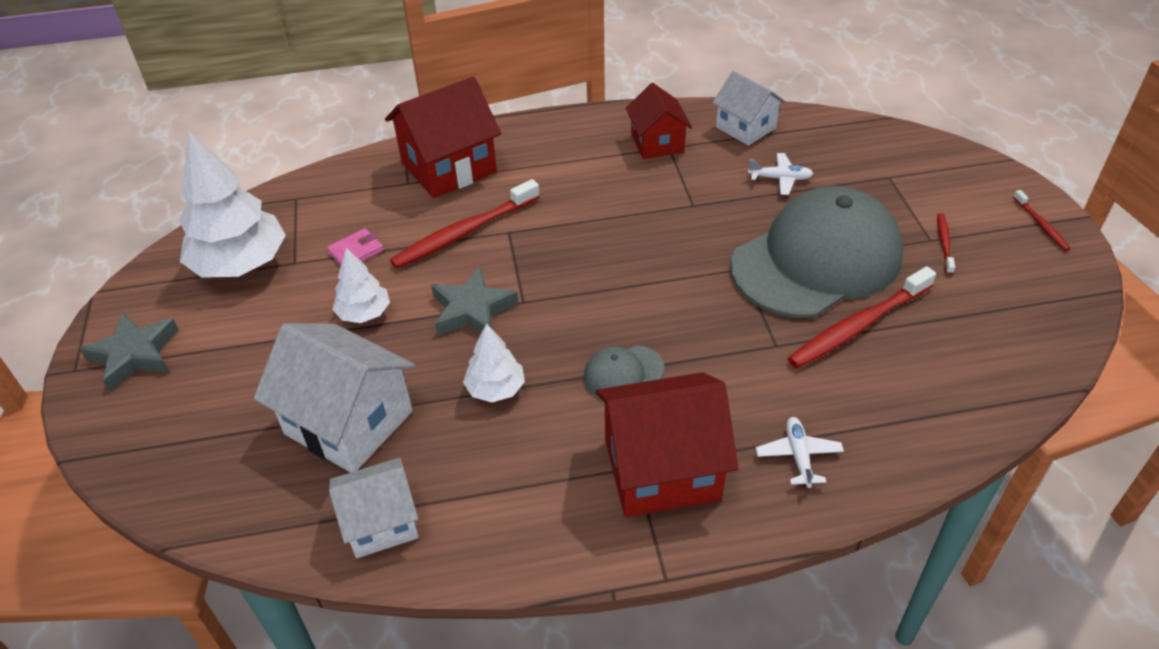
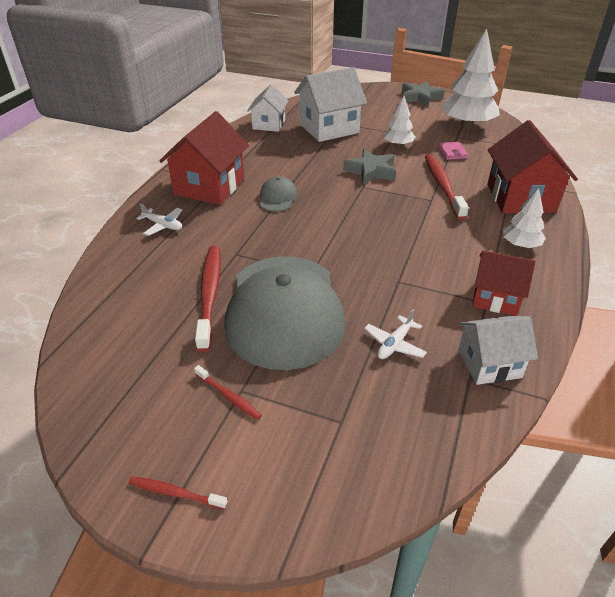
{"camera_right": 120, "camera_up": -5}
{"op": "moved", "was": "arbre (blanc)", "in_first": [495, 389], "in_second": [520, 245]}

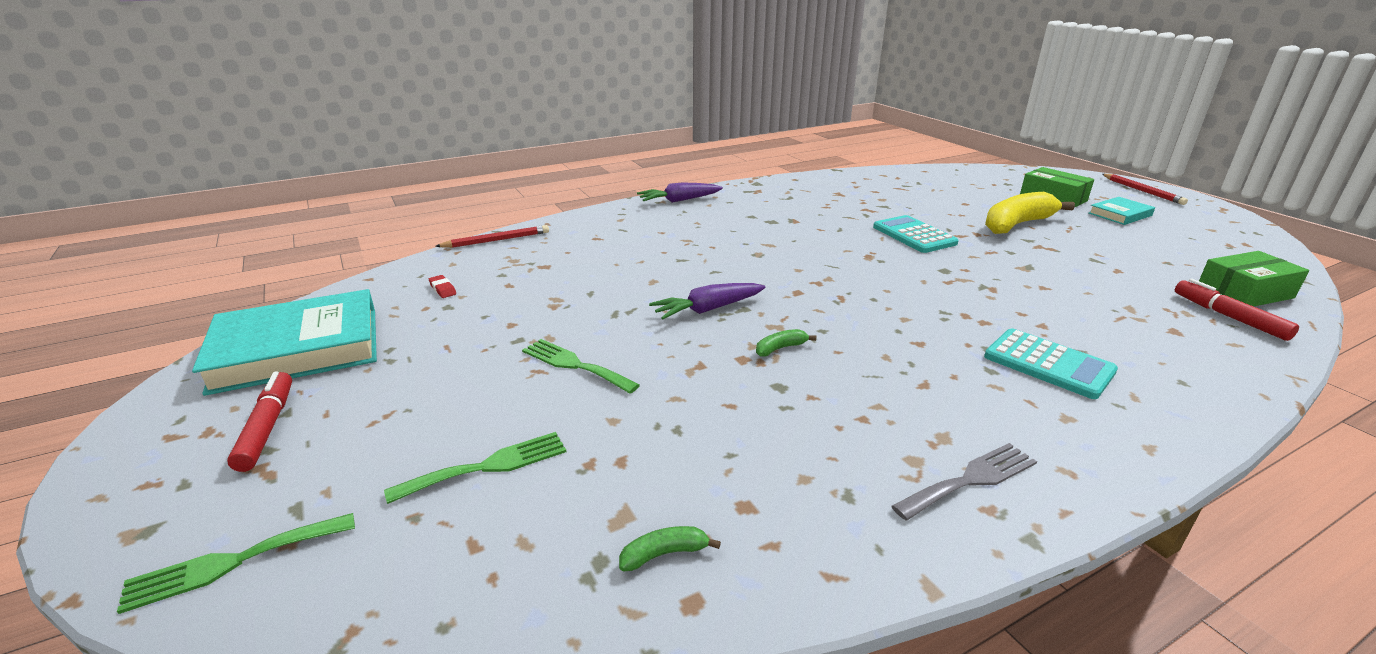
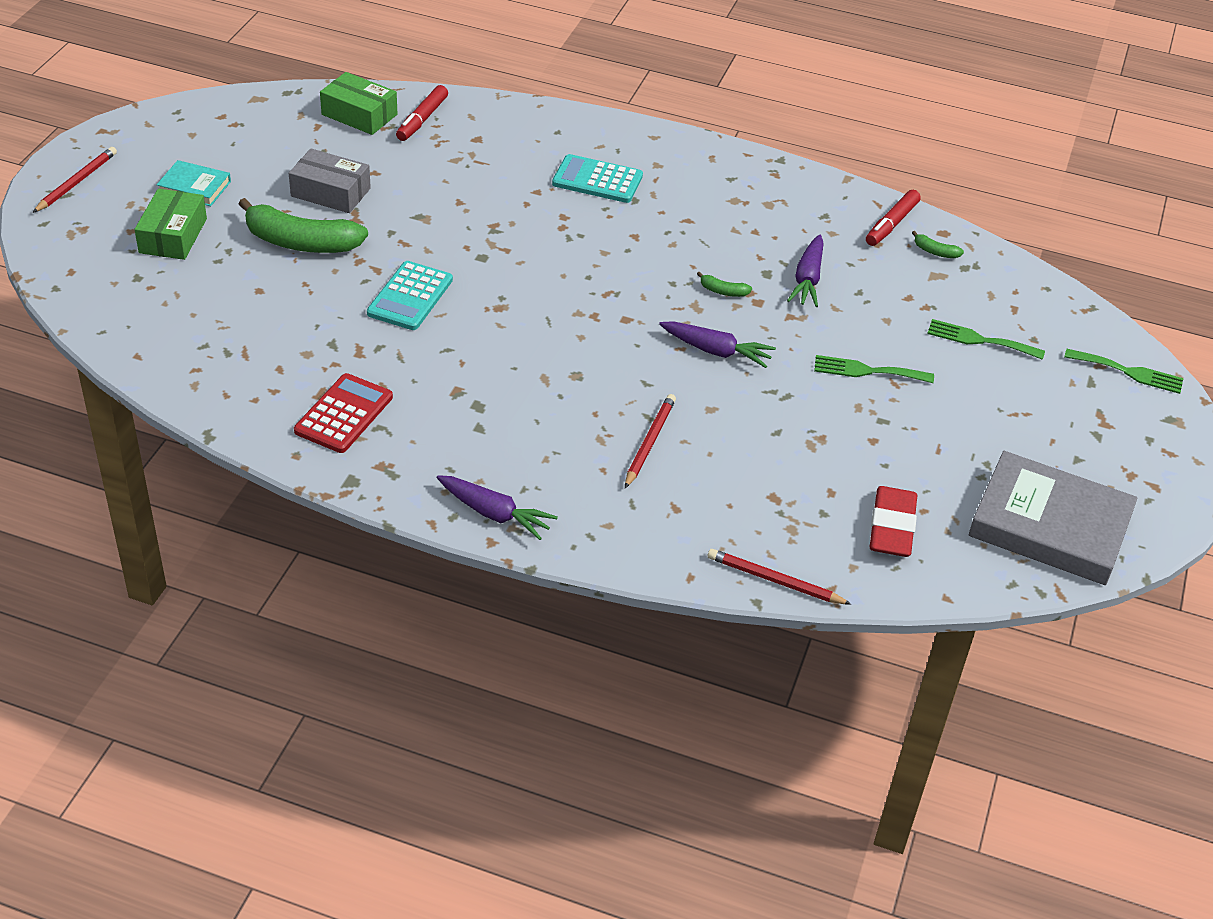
{"camera_right": -135, "camera_up": 15}
{"op": "recoloured", "was": "banane (jaune)", "now": "banane (vert)", "in_first": [1017, 224], "in_second": [300, 242]}
{"op": "resized", "was": "gomme (rouge)", "in_first": [443, 289], "in_second": [892, 527], "ratio": 2.32}
{"op": "recoloured", "was": "livre (turquoise)", "now": "livre (gris)", "in_first": [298, 349], "in_second": [1049, 525]}
{"op": "turned", "was": "calculatrice (turquoise)", "in_first": [1048, 364], "in_second": [597, 180], "clockwise": -75}
{"op": "turned", "was": "fourchette (vert)", "in_first": [575, 365], "in_second": [867, 371], "clockwise": 105}
{"op": "moved", "was": "feutre (rouge)", "in_first": [267, 428], "in_second": [891, 224]}
{"op": "removed", "was": "fourchette (gris)", "in_first": [970, 480]}
{"op": "added", "now": "boîte (gris)", "in_second": [330, 192]}
{"op": "added", "now": "carotte (violet)", "in_second": [807, 279]}
{"op": "added", "now": "calculatrice (rouge)", "in_second": [344, 414]}
{"op": "added", "now": "crayon (rouge)", "in_second": [649, 442]}

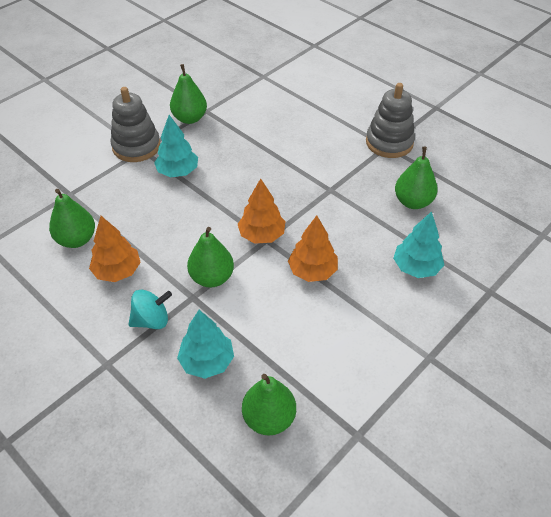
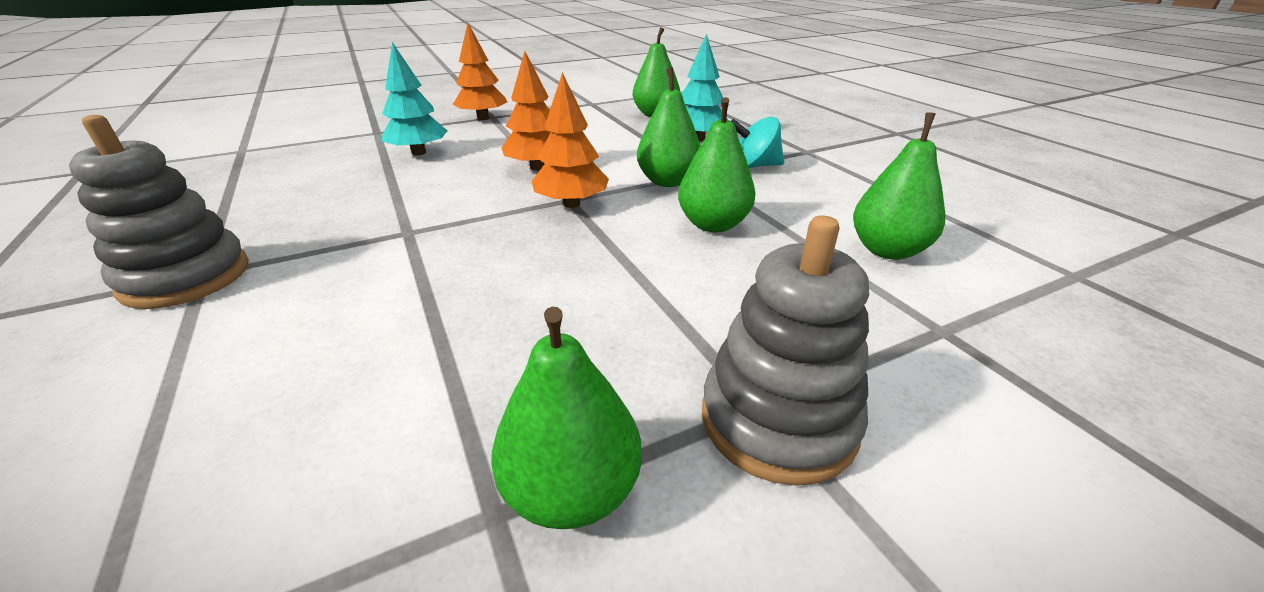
{"camera_right": -160, "camera_up": -15}
{"op": "removed", "was": "arbre (turquoise)", "in_first": [178, 172]}
{"op": "moved", "was": "poire (vert)", "in_first": [413, 202], "in_second": [713, 224]}
{"op": "moved", "was": "arbre (orange)", "in_first": [117, 271], "in_second": [483, 118]}

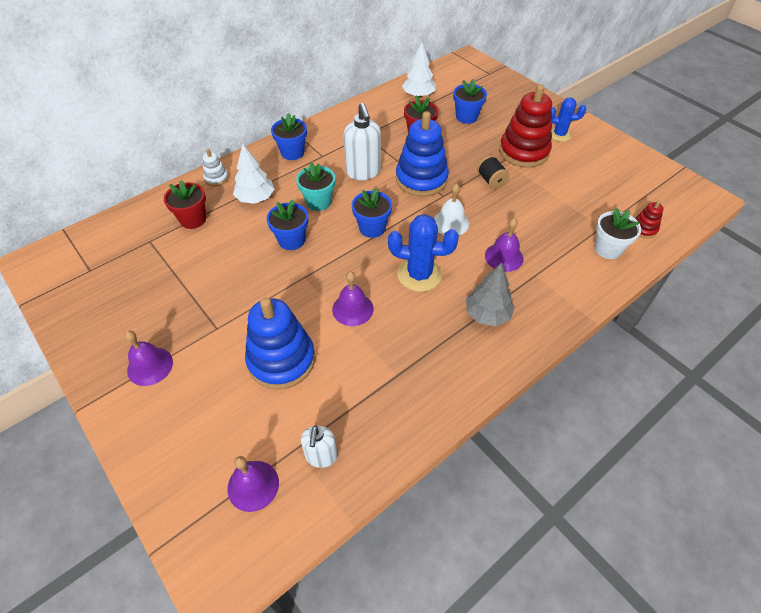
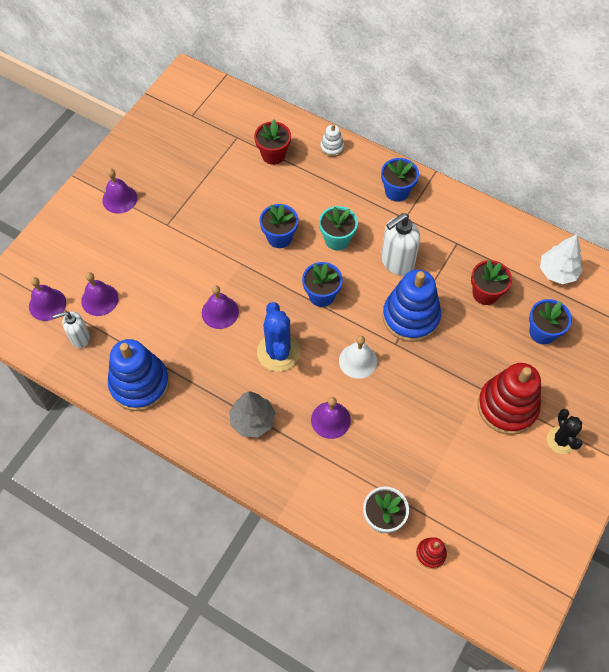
{"camera_right": 70, "camera_up": 10}
{"op": "recoloured", "was": "cactus (bleu)", "now": "cactus (noir)", "in_first": [559, 134], "in_second": [561, 440]}
{"op": "removed", "was": "arbre (blanc)", "in_first": [255, 198]}
{"op": "removed", "was": "bobine (noir)", "in_first": [491, 181]}
{"op": "moved", "was": "jouet à empiler (bleu)", "in_first": [281, 360], "in_second": [140, 384]}
{"op": "added", "now": "cloche (violet)", "in_second": [99, 299]}

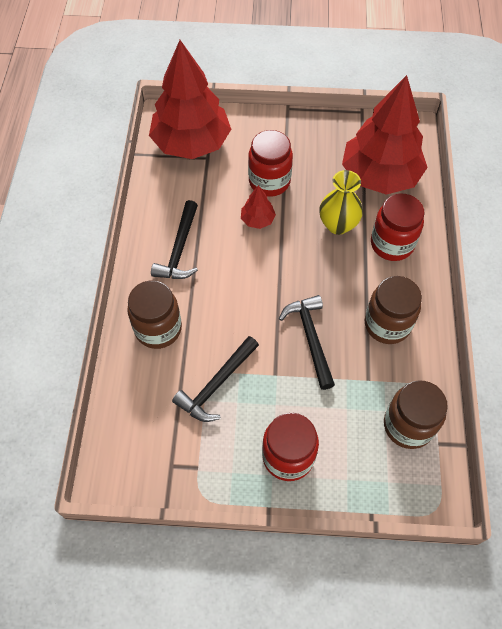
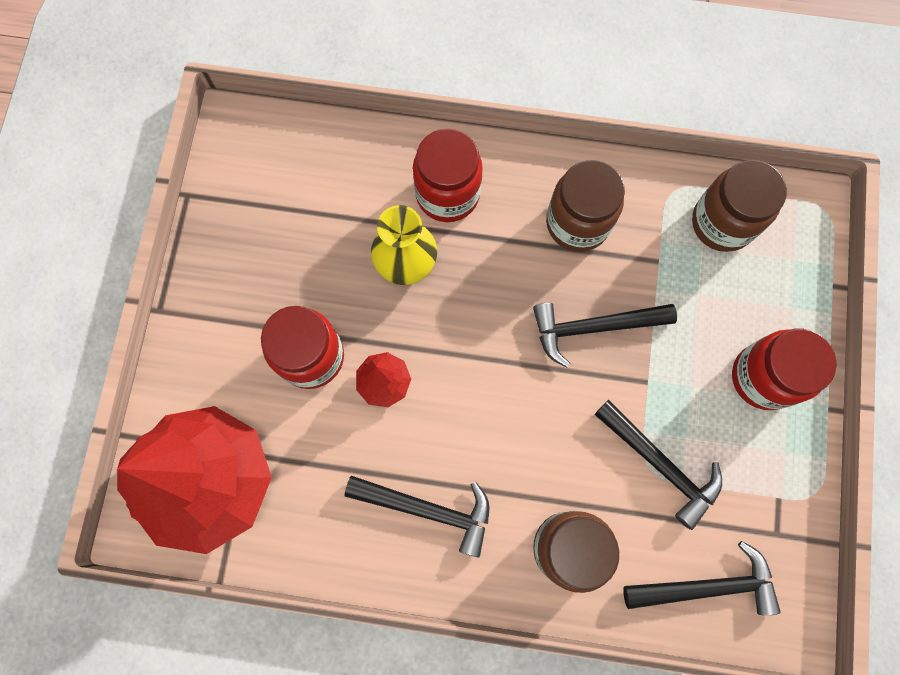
{"camera_right": -85, "camera_up": 15}
{"op": "removed", "was": "arbre (rouge)", "in_first": [380, 176]}
{"op": "added", "now": "marteau (noir)", "in_second": [707, 586]}

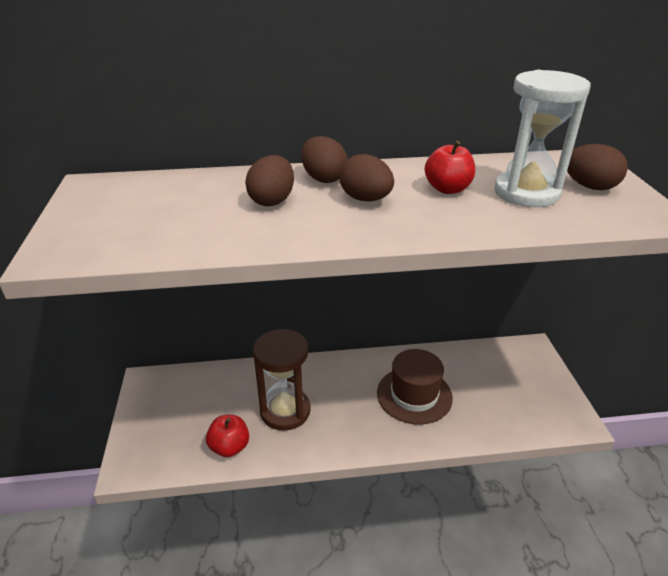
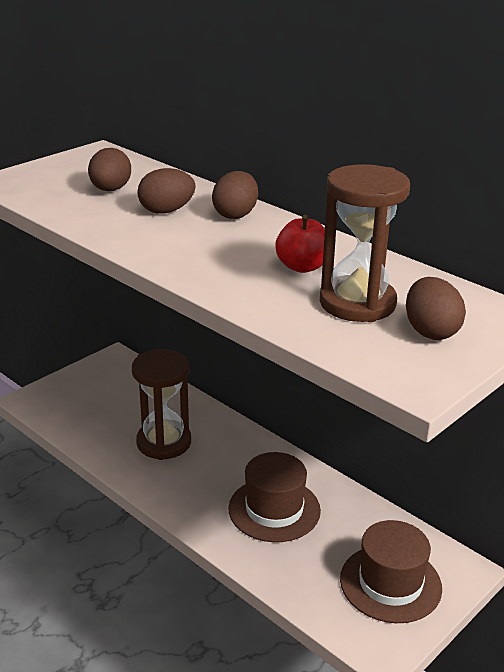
{"camera_right": 50, "camera_up": -5}
{"op": "recoloured", "was": "sablier (blanc)", "now": "sablier (marron)", "in_first": [526, 193], "in_second": [357, 303]}
{"op": "moved", "was": "œuf (marron)", "in_first": [365, 199], "in_second": [110, 190]}
{"op": "removed", "was": "pomme (rouge)", "in_first": [229, 447]}
{"op": "added", "now": "chapeau (marron)", "in_second": [390, 583]}

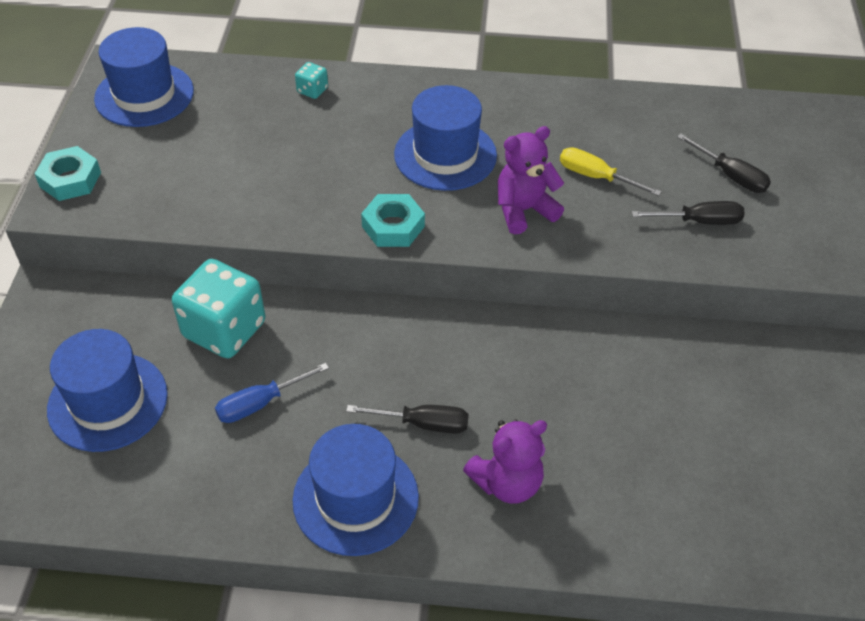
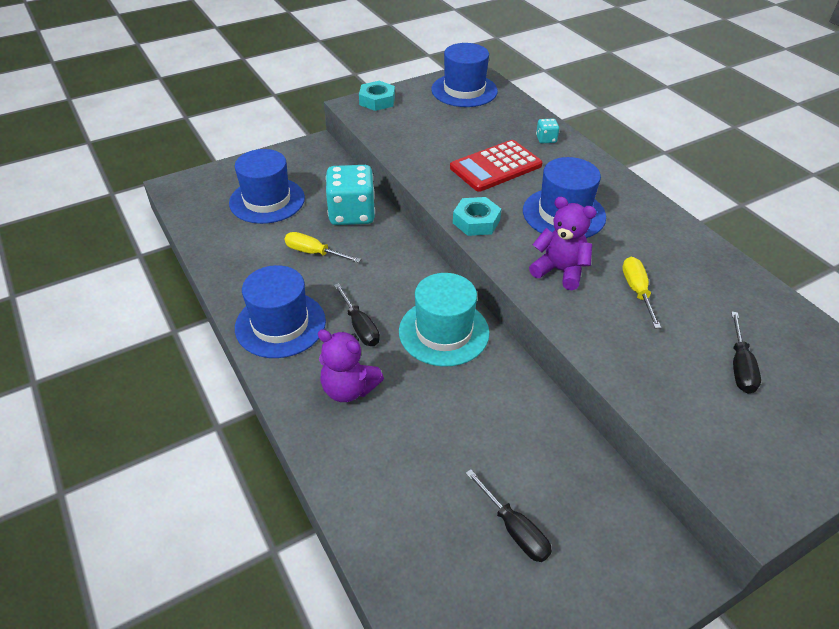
{"camera_right": 55, "camera_up": -5}
{"op": "moved", "was": "tournevis (noir)", "in_first": [699, 221], "in_second": [514, 529]}
{"op": "recoloured", "was": "tournevis (bleu)", "now": "tournevis (jaune)", "in_first": [260, 403], "in_second": [314, 253]}
{"op": "added", "now": "calculatrice (rouge)", "in_second": [496, 167]}
{"op": "added", "now": "chapeau (turquoise)", "in_second": [444, 332]}

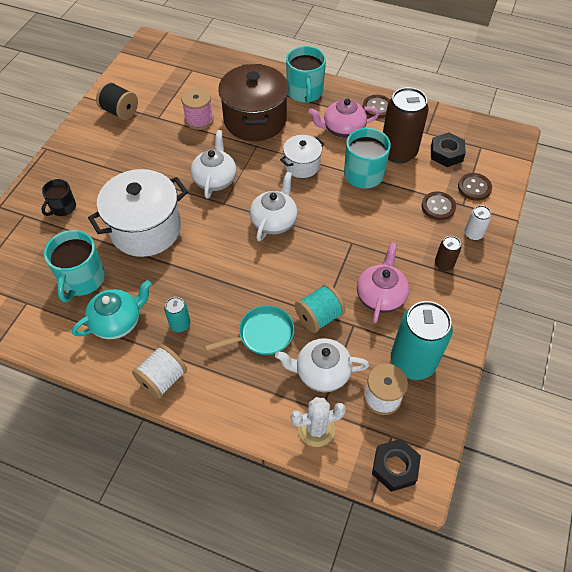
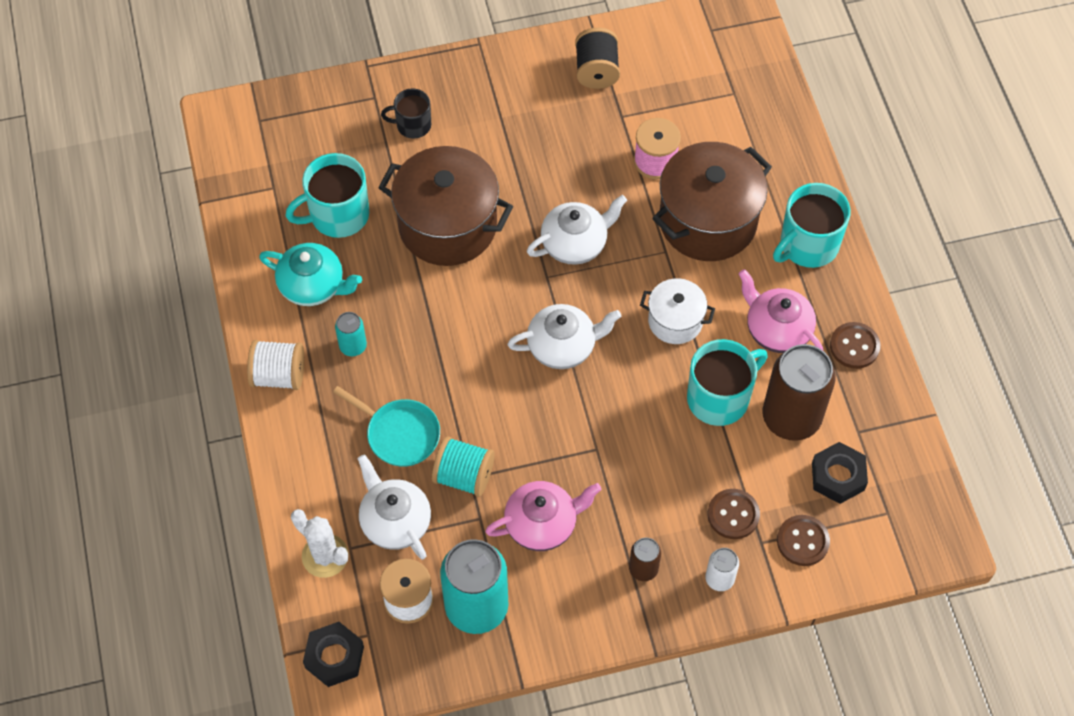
{"camera_right": 55, "camera_up": 5}
{"op": "recoloured", "was": "marmite (blanc)", "now": "marmite (marron)", "in_first": [146, 229], "in_second": [447, 225]}

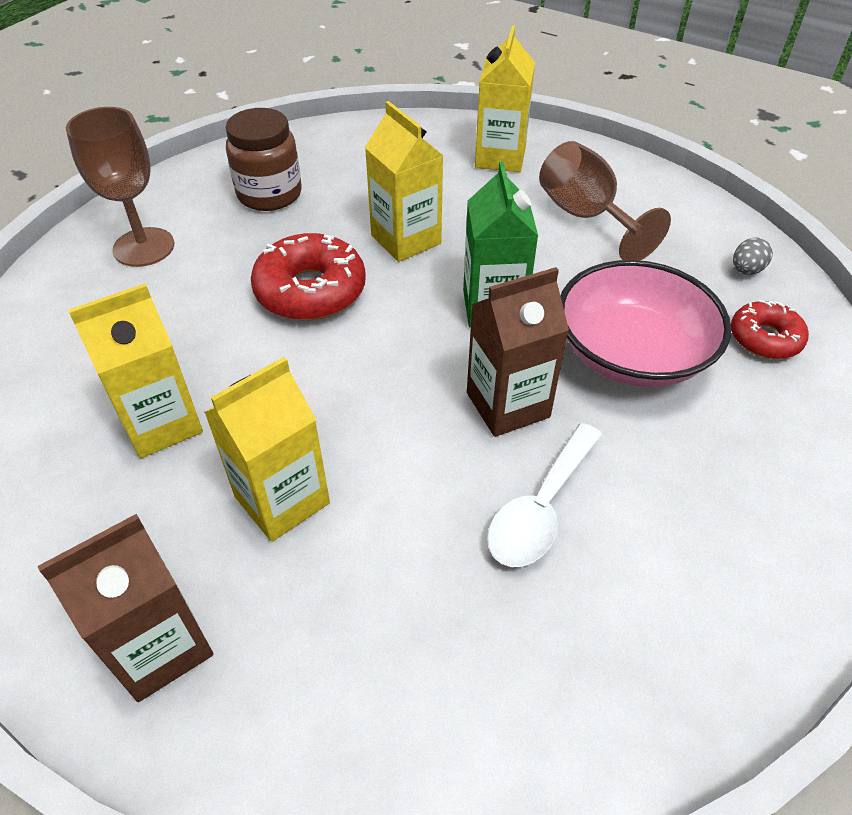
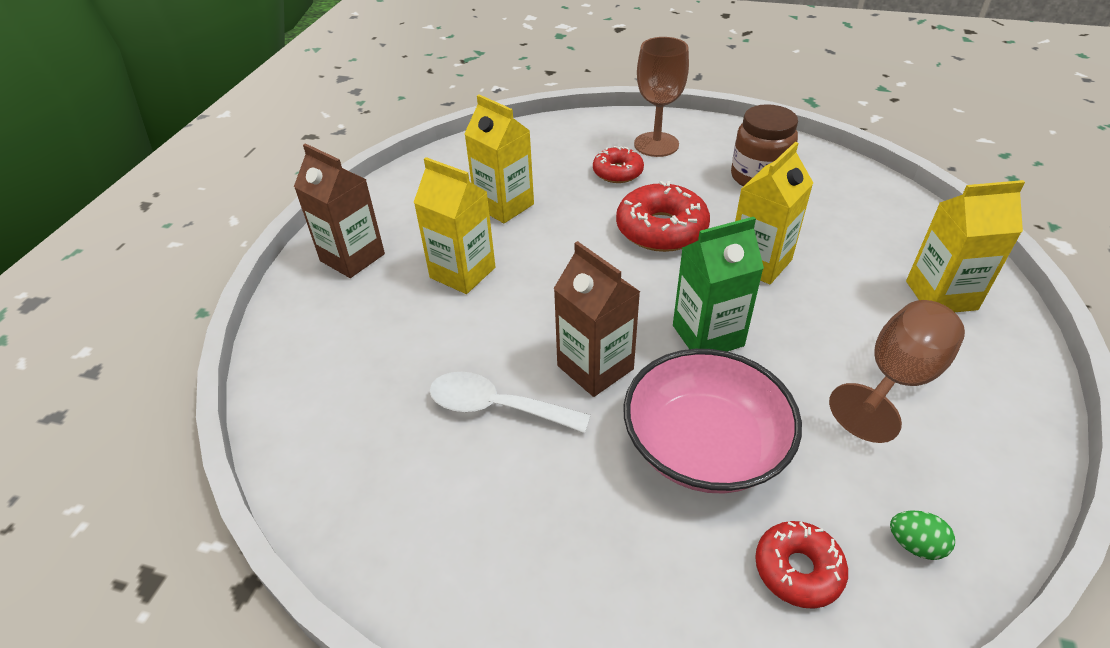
{"camera_right": 75, "camera_up": -5}
{"op": "recoloured", "was": "œuf (gris)", "now": "œuf (vert)", "in_first": [746, 270], "in_second": [915, 545]}
{"op": "added", "now": "beignet (rouge)", "in_second": [617, 172]}

